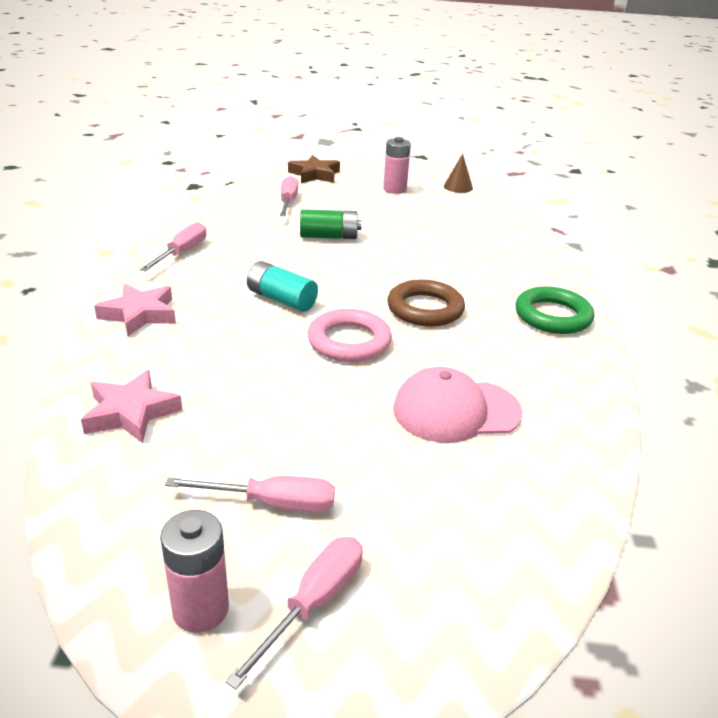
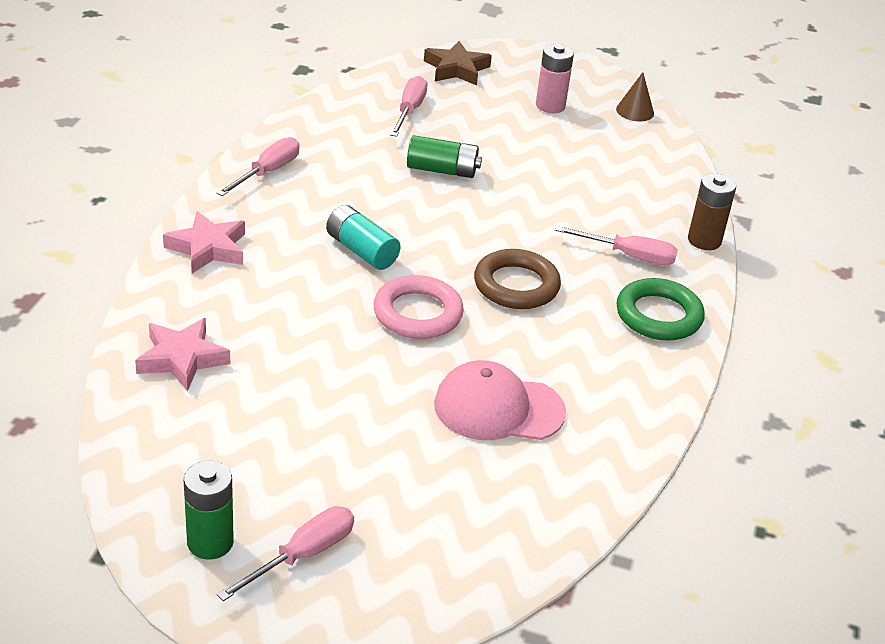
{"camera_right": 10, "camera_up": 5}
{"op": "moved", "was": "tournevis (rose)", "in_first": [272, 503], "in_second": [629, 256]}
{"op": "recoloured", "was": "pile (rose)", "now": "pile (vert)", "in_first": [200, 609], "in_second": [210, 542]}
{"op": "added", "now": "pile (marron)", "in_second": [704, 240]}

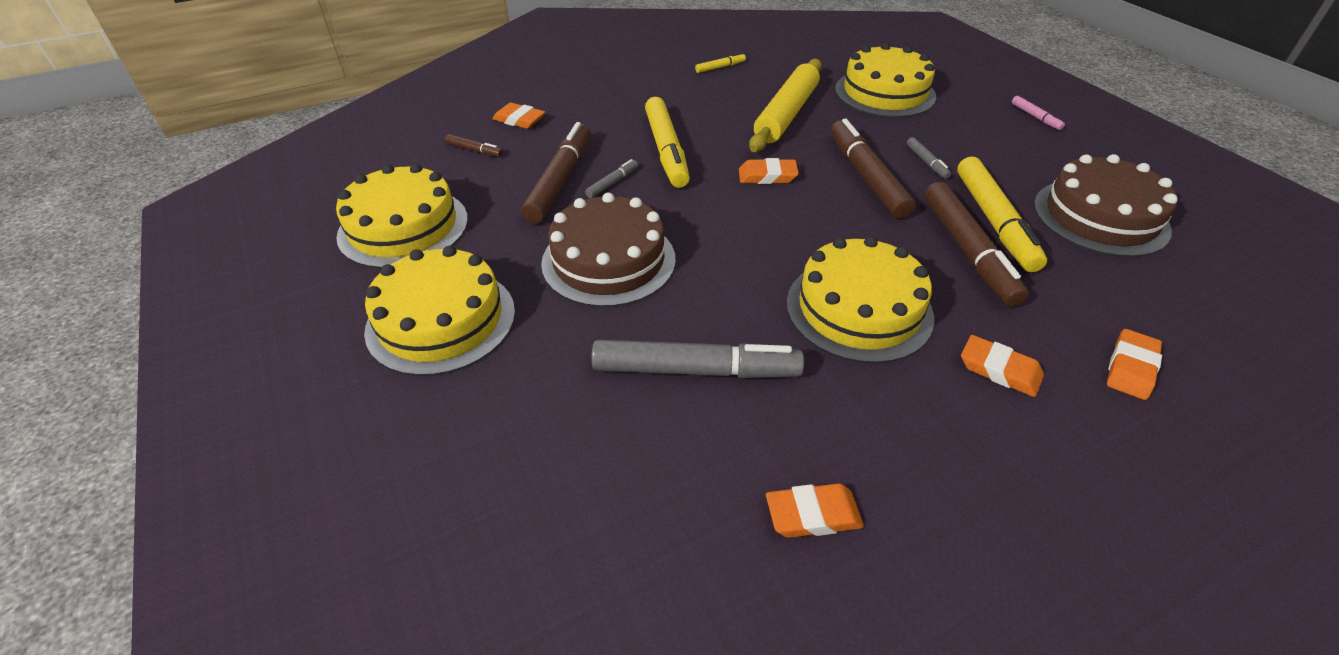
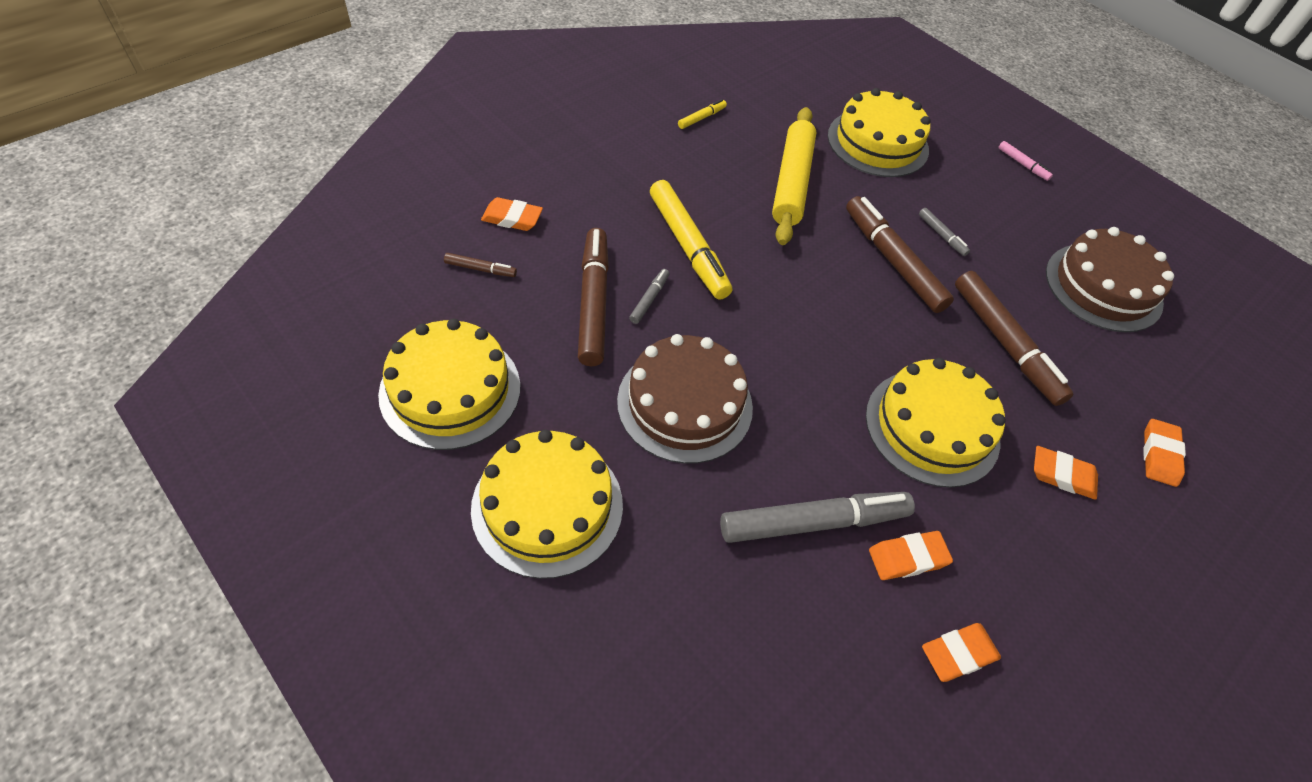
{"camera_right": -20, "camera_up": 10}
{"op": "removed", "was": "feutre (jaune)", "in_first": [994, 221]}
{"op": "moved", "was": "gomme (orange)", "in_first": [767, 176], "in_second": [907, 558]}

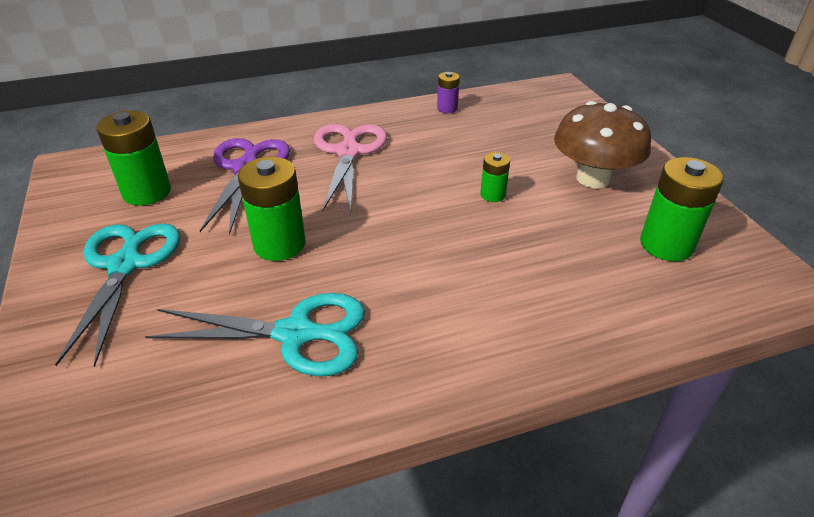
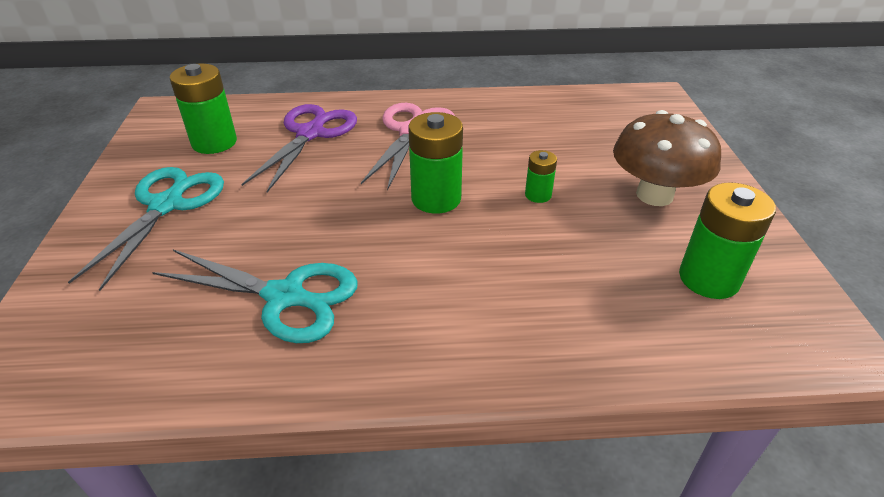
{"camera_right": 15, "camera_up": 0}
{"op": "removed", "was": "pile (violet)", "in_first": [447, 108]}
{"op": "moved", "was": "pile (vert)", "in_first": [279, 244], "in_second": [436, 199]}

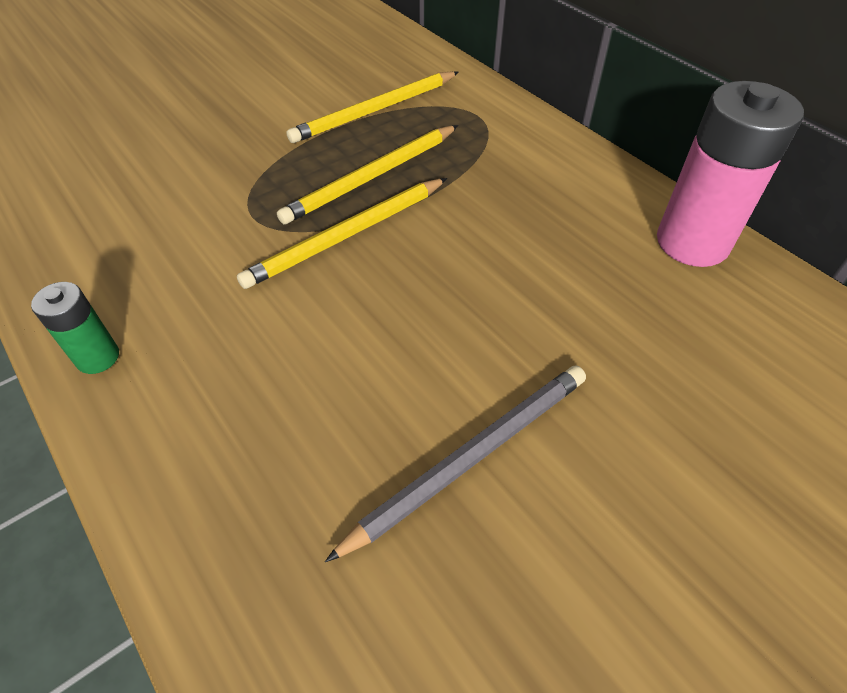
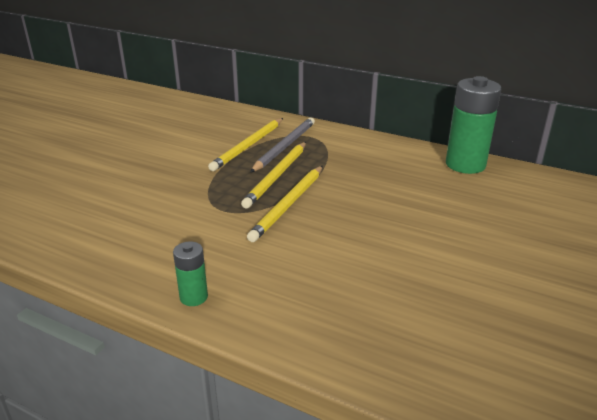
{"camera_right": -25, "camera_up": -20}
{"op": "recoloured", "was": "pile (rose)", "now": "pile (vert)", "in_first": [692, 242], "in_second": [465, 164]}
{"op": "moved", "was": "crayon (gris)", "in_first": [470, 457], "in_second": [284, 146]}

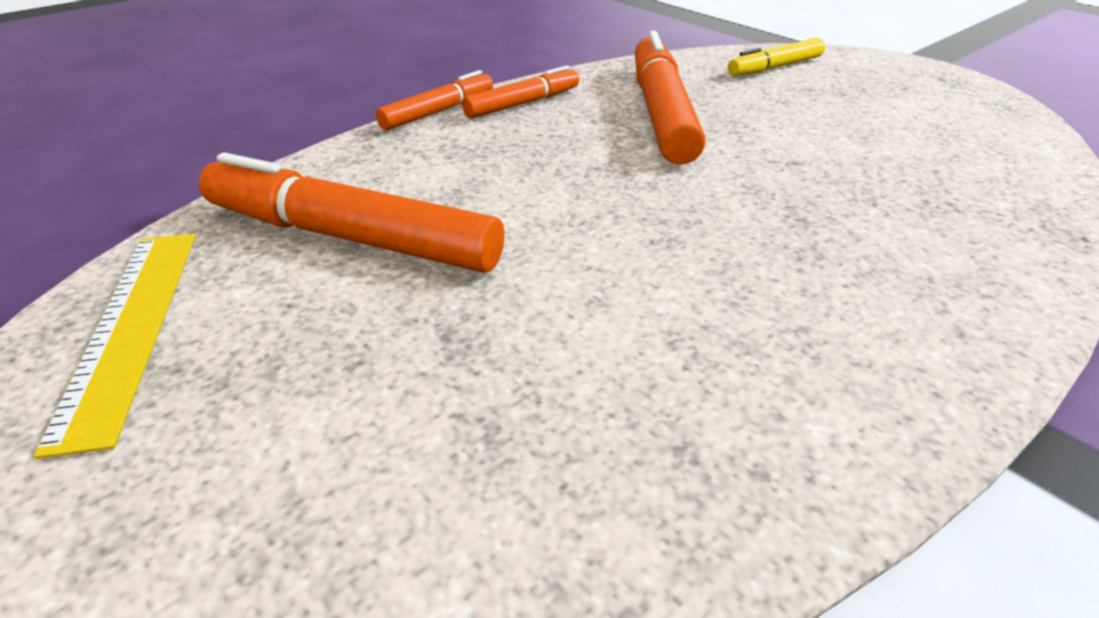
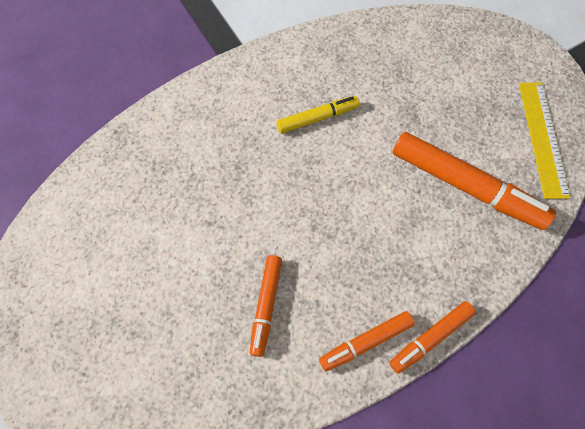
{"camera_right": -170, "camera_up": 30}
{"op": "resized", "was": "feutre (orange)", "in_first": [661, 113], "in_second": [266, 306], "ratio": 0.56}
{"op": "moved", "was": "feutre (jaune)", "in_first": [775, 67], "in_second": [317, 118]}

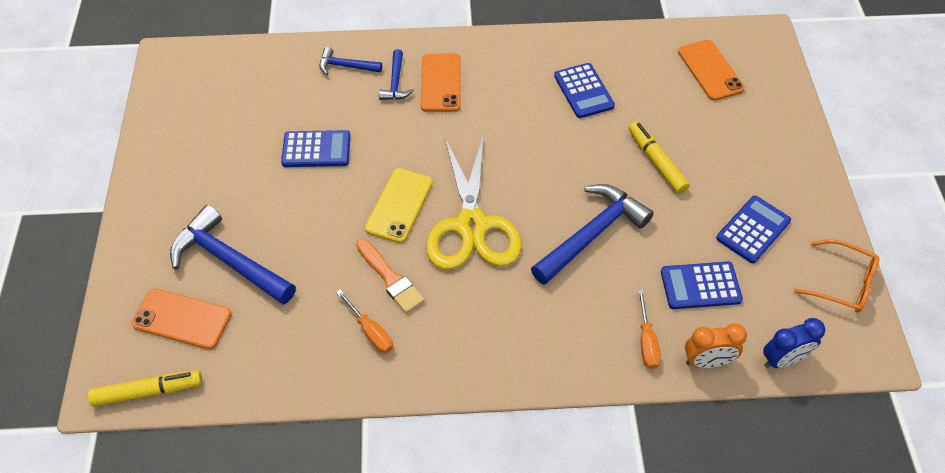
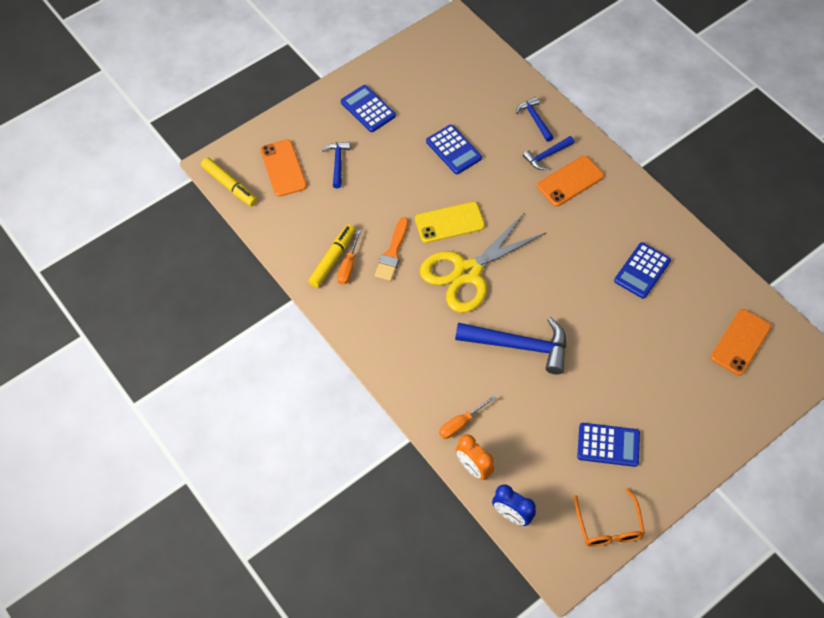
{"camera_right": 55, "camera_up": 5}
{"op": "moved", "was": "feutre (jaune)", "in_first": [656, 162], "in_second": [332, 259]}
{"op": "resized", "was": "marteau (bleu)", "in_first": [229, 261], "in_second": [337, 163], "ratio": 0.53}
{"op": "moved", "was": "calculatrice (bleu)", "in_first": [700, 286], "in_second": [368, 109]}

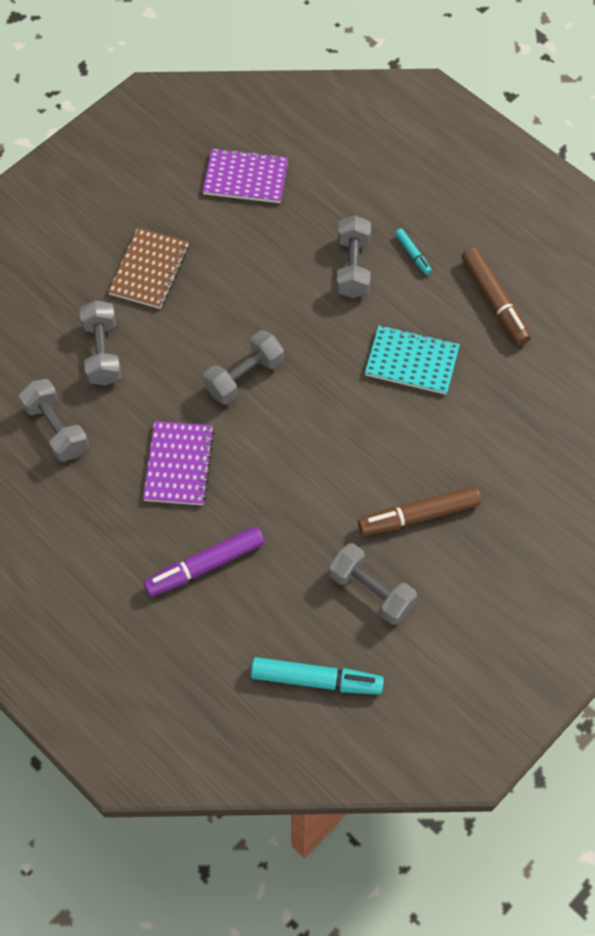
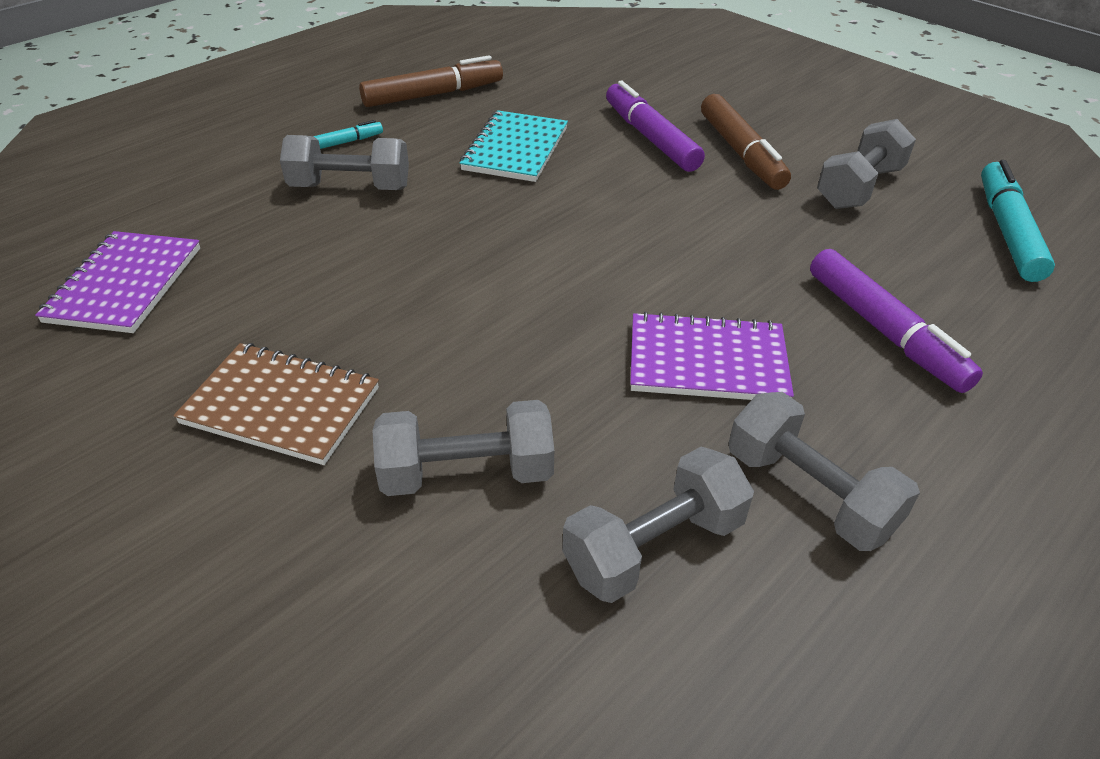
{"camera_right": -90, "camera_up": -20}
{"op": "moved", "was": "haltère (gris)", "in_first": [244, 376], "in_second": [809, 493]}
{"op": "added", "now": "feutre (violet)", "in_second": [650, 138]}

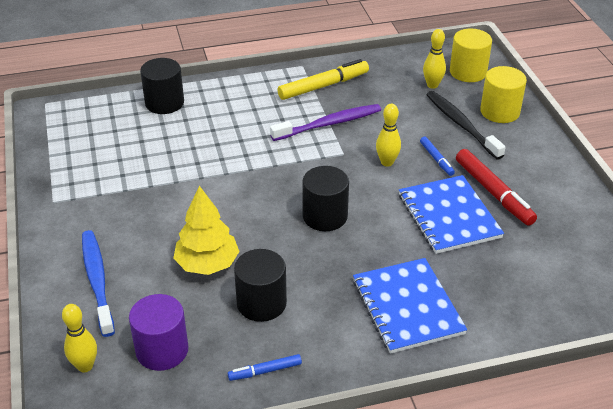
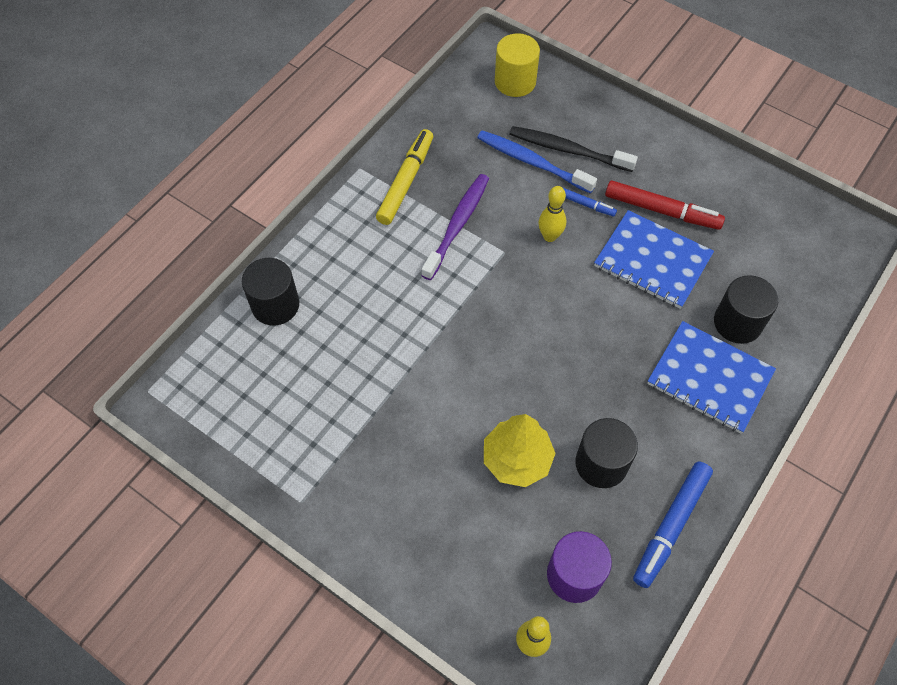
{"camera_right": -40, "camera_up": 20}
{"op": "removed", "was": "quille (jaune)", "in_first": [432, 85]}
{"op": "removed", "was": "cylindre (jaune)", "in_first": [500, 112]}
{"op": "moved", "was": "cylindre (noir)", "in_first": [325, 216], "in_second": [737, 322]}
{"op": "moved", "was": "brosse à dents (bleu)", "in_first": [97, 281], "in_second": [532, 162]}
{"op": "resized", "was": "feutre (bleu)", "in_first": [265, 371], "in_second": [671, 526], "ratio": 1.88}

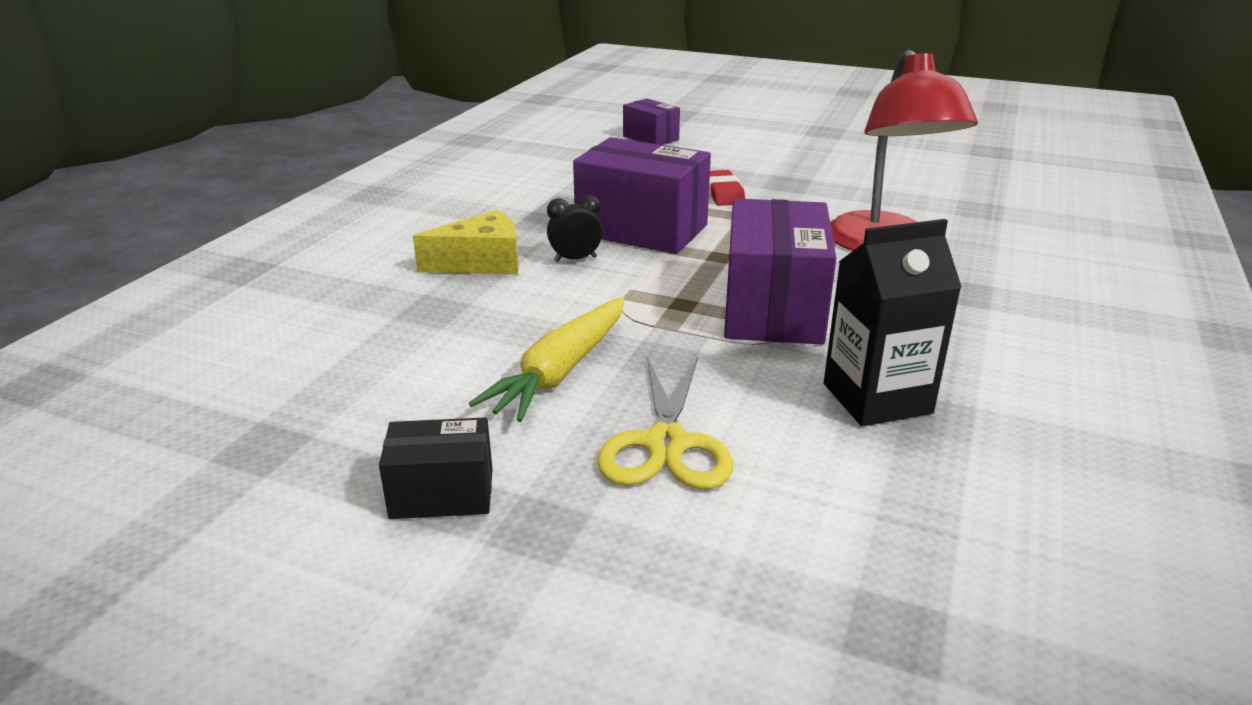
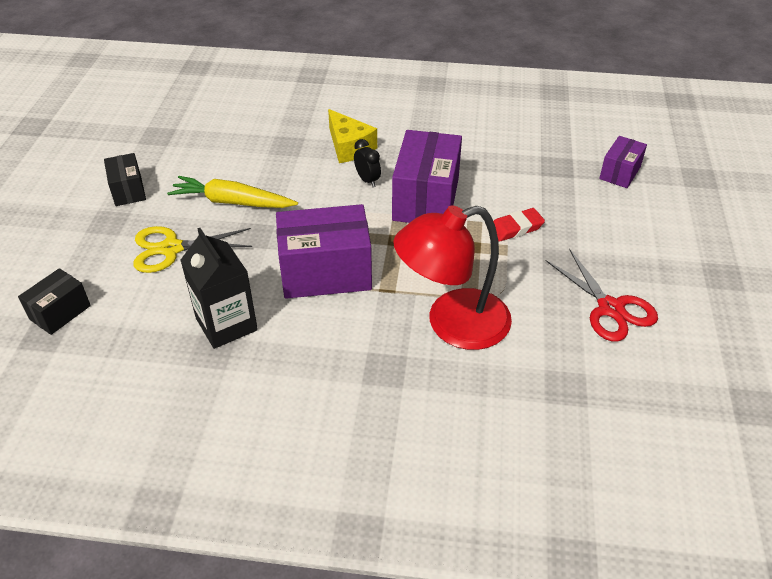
{"camera_right": 75, "camera_up": 15}
{"op": "added", "now": "ciseaux (rouge)", "in_second": [610, 308]}
{"op": "added", "now": "boîte (noir)", "in_second": [60, 312]}

